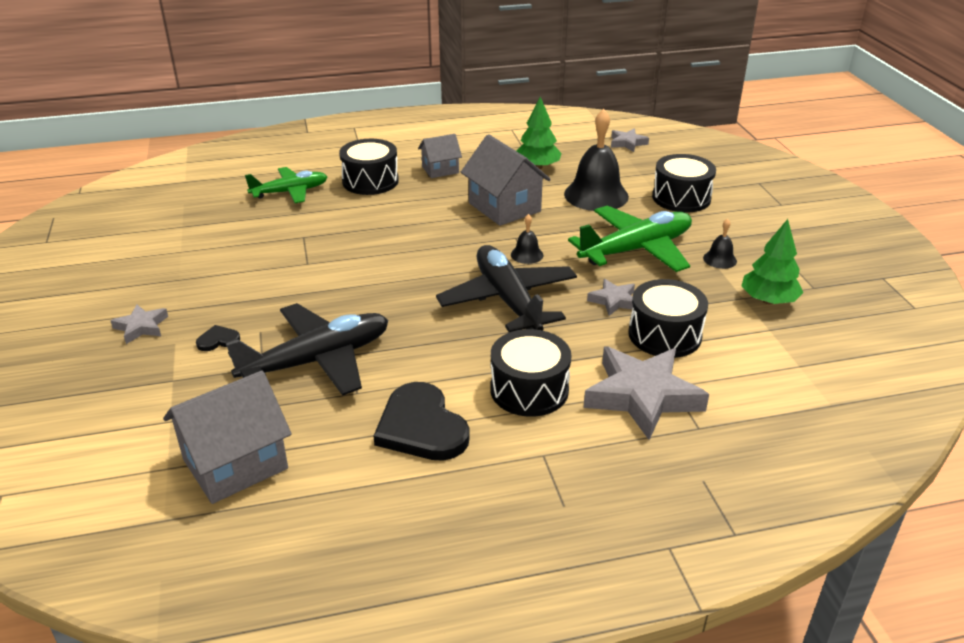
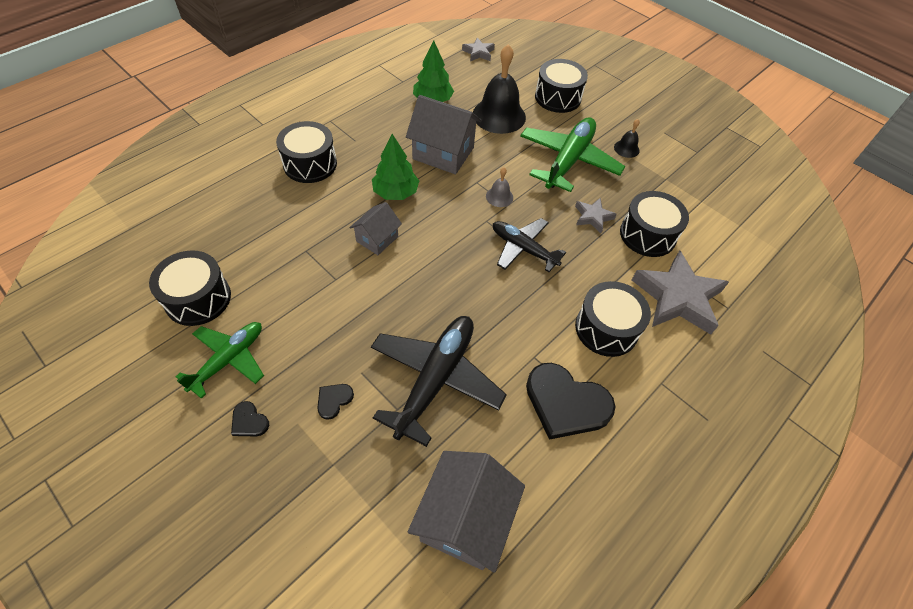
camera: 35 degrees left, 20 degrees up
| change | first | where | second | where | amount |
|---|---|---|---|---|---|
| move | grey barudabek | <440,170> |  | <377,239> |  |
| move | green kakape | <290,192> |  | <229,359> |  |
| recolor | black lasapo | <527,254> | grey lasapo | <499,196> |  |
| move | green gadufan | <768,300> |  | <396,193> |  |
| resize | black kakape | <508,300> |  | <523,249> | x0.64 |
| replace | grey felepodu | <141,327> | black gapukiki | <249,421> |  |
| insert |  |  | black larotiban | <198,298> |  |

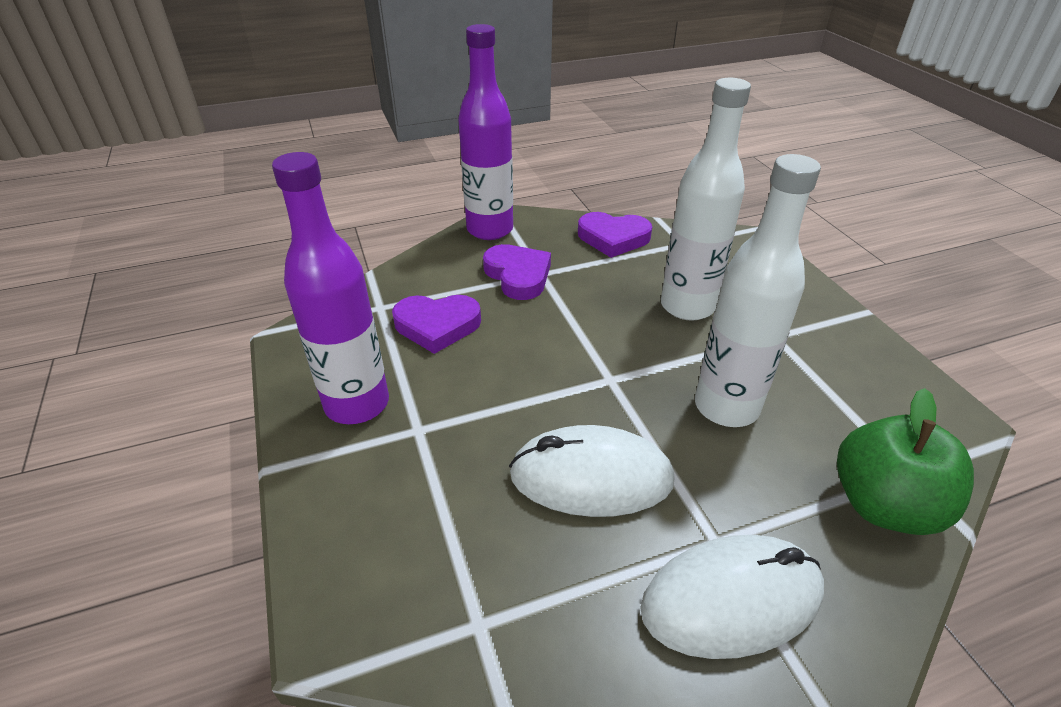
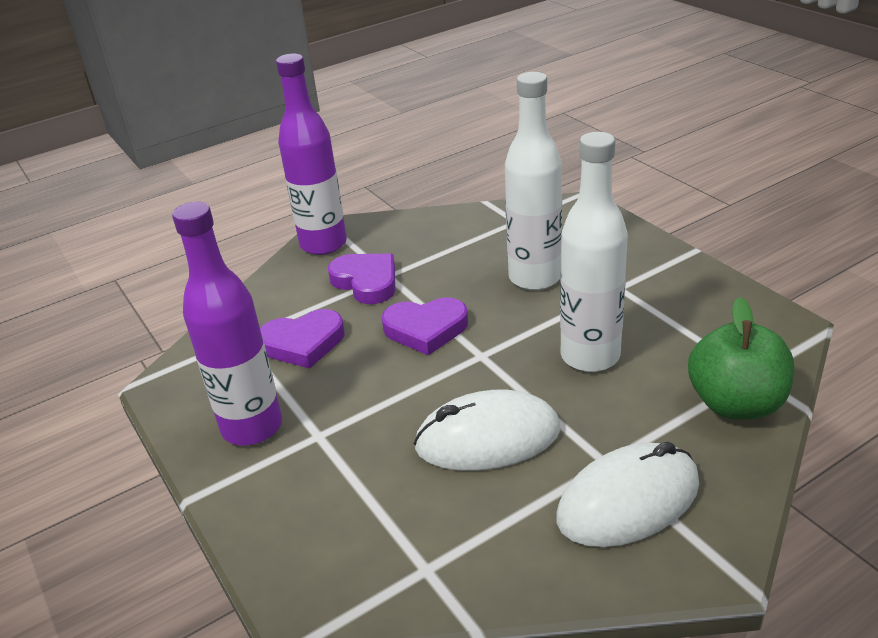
camera: 10 degrees left, 5 degrees down
| change | first | where | second | where | amount |
|---|---|---|---|---|---|
| move | purple gapukiki | <613,238> |  | <426,329> |  |

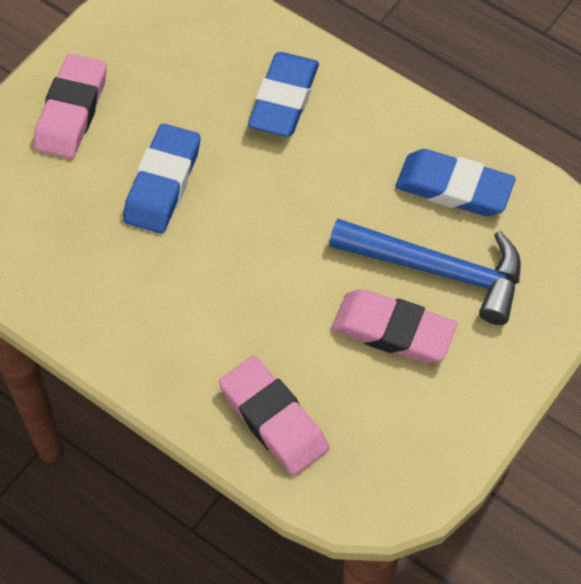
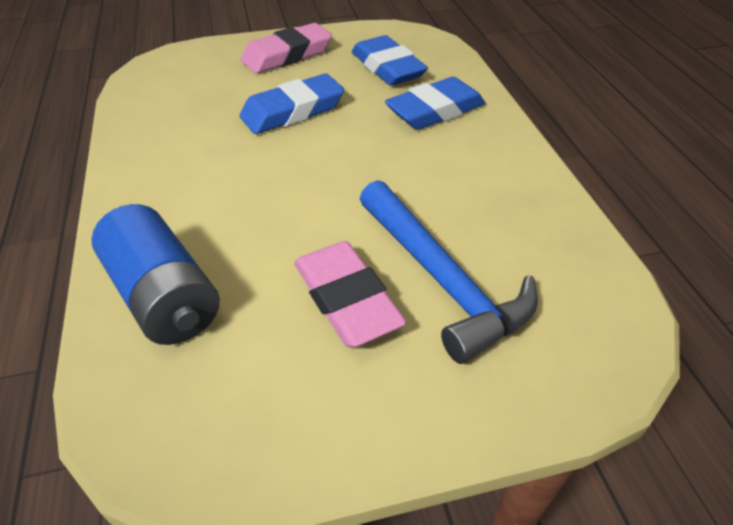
camera: 40 degrees right, 15 degrees down
| change | first | where | second | where | amount |
|---|---|---|---|---|---|
| move | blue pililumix | <454,188> |  | <387,67> |  |
| replace | pink pililumix | <273,419> | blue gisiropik | <164,296> |  |

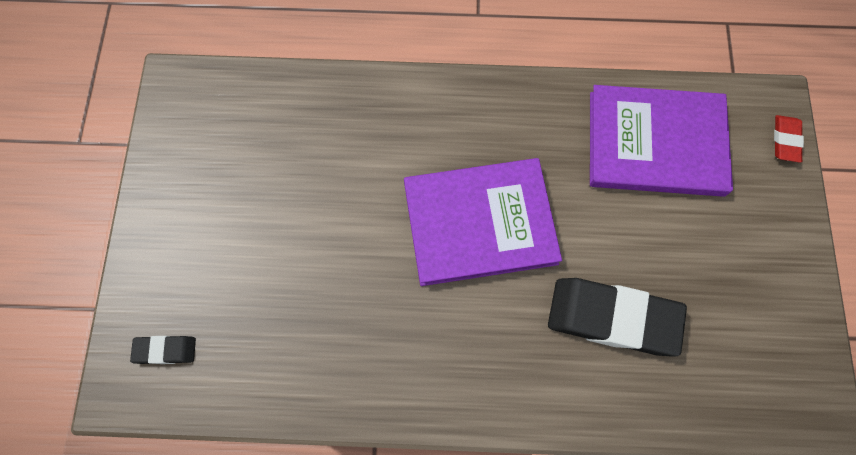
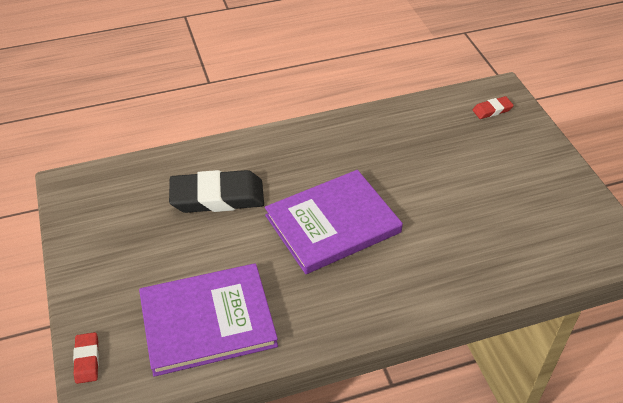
camera: 160 degrees right, 25 degrees down
| change | first | where | second | where | amount |
|---|---|---|---|---|---|
| recolor | black pililumix | <165,350> | red pililumix | <492,110> |  |

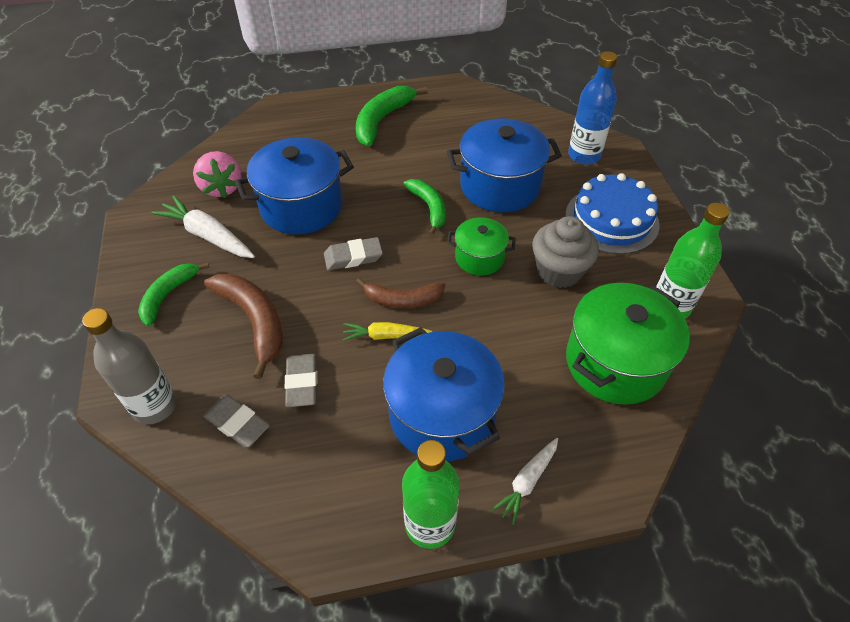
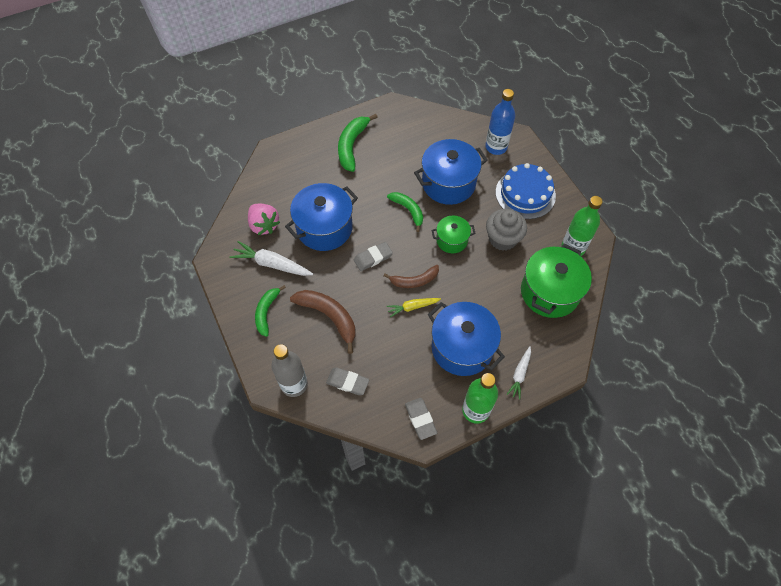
camera: 15 degrees left, 10 degrees up
| change | first | where | second | where | amount |
|---|---|---|---|---|---|
| move | grey pililumix | <302,382> |  | <420,419> |  |

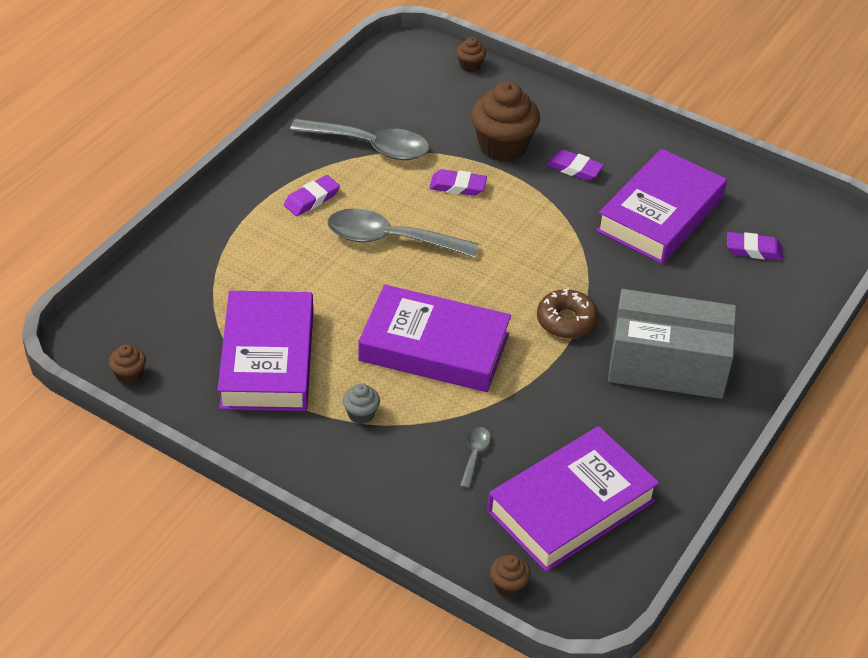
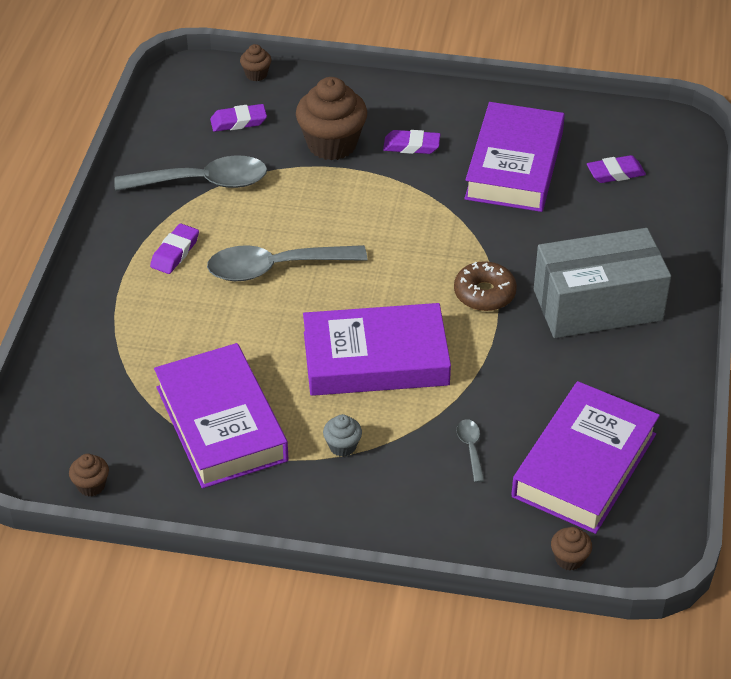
camera: 20 degrees left, 0 degrees up
| change | first | where | second | where | amount |
|---|---|---|---|---|---|
| move | purple pililumix | <457,186> |  | <238,121> |  |

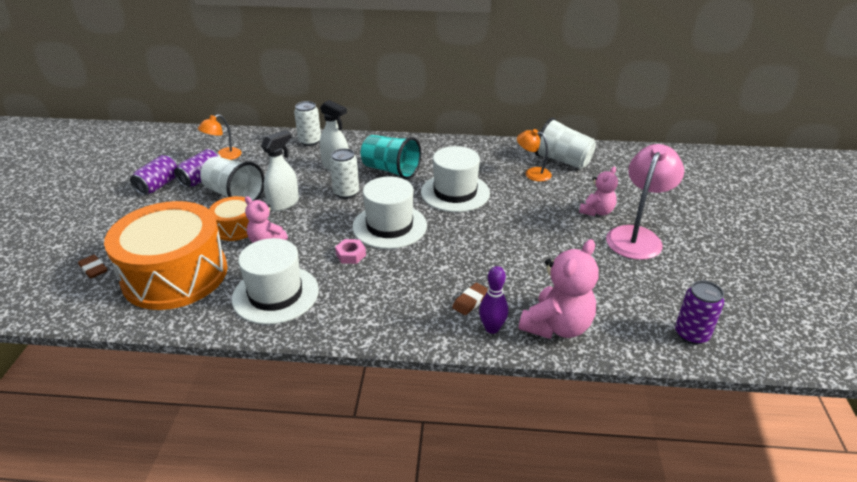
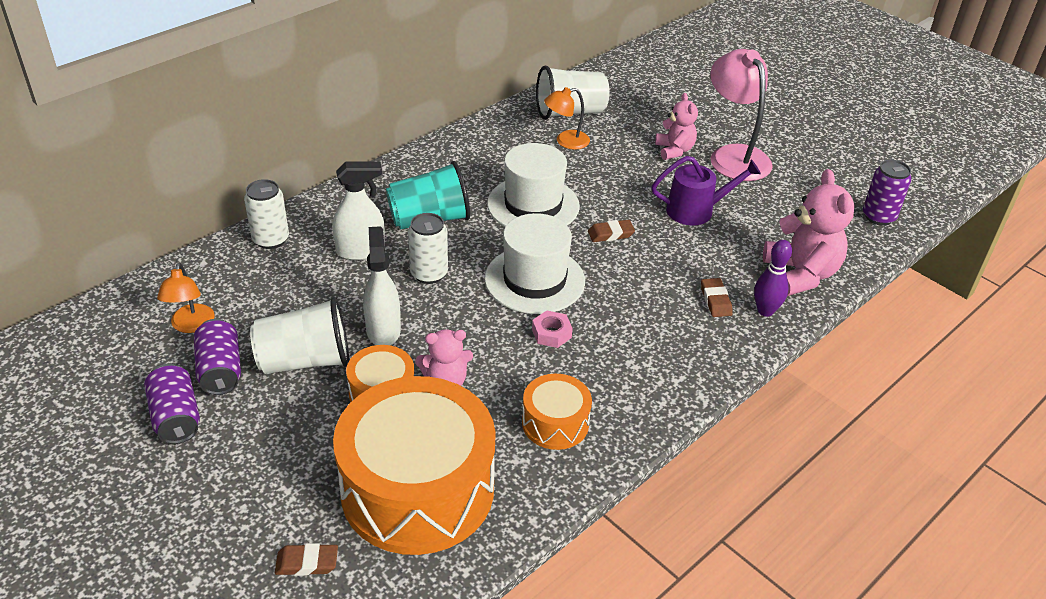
camera: 50 degrees left, 5 degrees up
| change | first | where | second | where | amount |
|---|---|---|---|---|---|
| replace | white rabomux | <275,294> | orange larotiban | <555,423> |  |
| insert |  |  | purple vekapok | <696,210> |  |
| insert |  |  | brown pililumix | <610,234> |  |

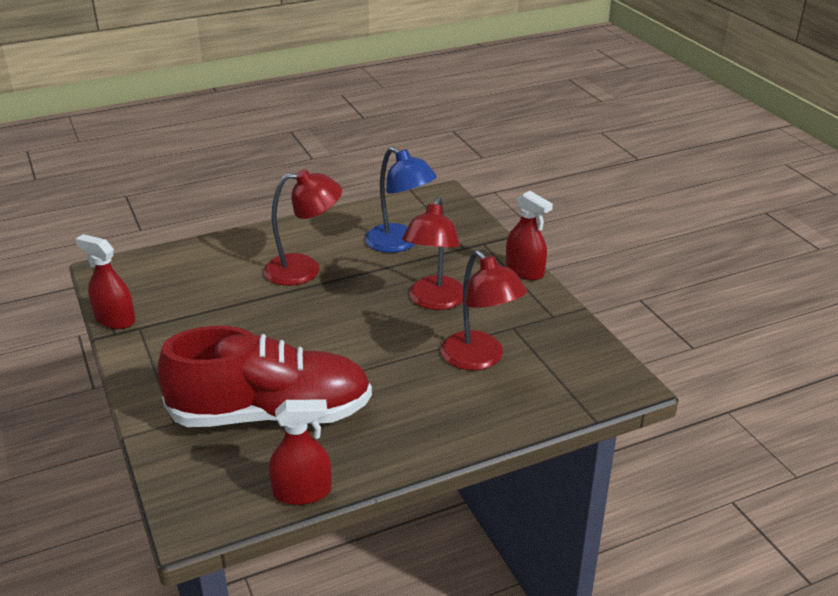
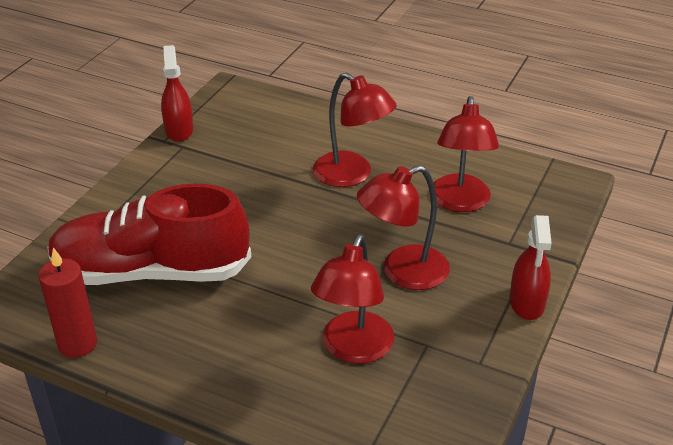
camera: 50 degrees right, 5 degrees up
| change | first | where | second | where | amount |
|---|---|---|---|---|---|
| recolor | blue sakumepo | <399,244> | red sakumepo | <460,202> |  |
| rotate | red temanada | <271,414> |  | <151,272> | 135 degrees clockwise |
| replace | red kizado | <302,492> | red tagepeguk | <77,344> |  |

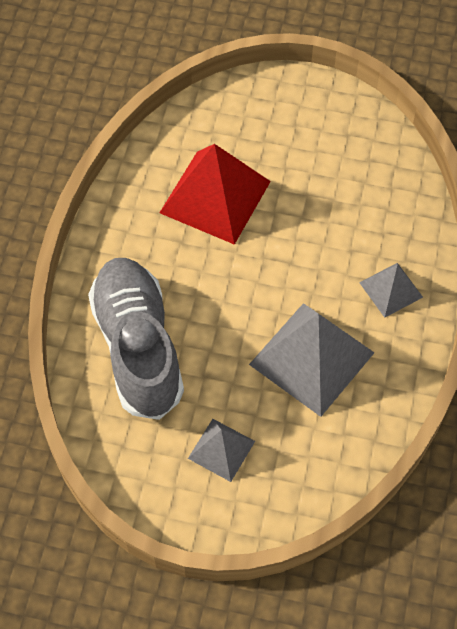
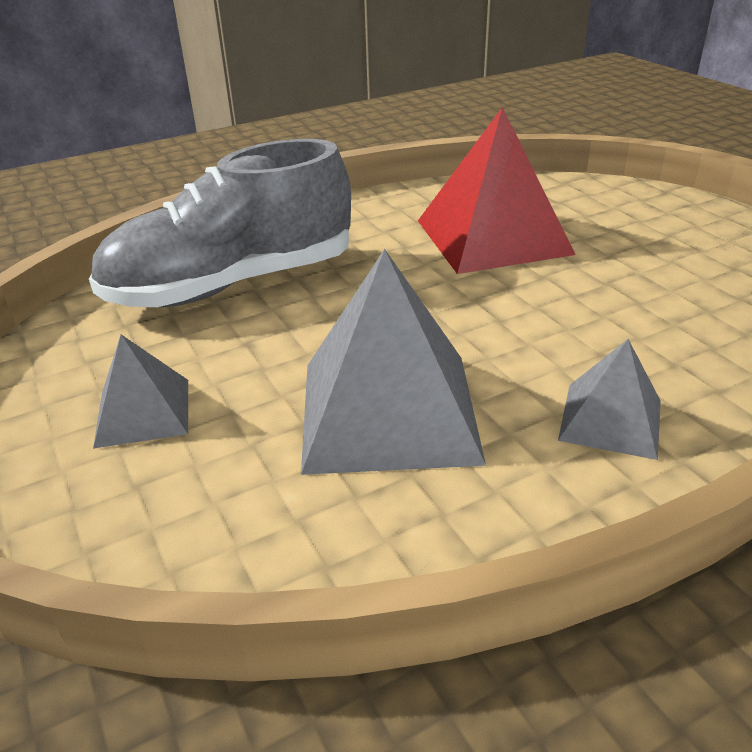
camera: 50 degrees right, 25 degrees down
| change | first | where | second | where | amount |
|---|---|---|---|---|---|
| rotate | grey temanada | <138,347> |  | <232,284> | 150 degrees counterclockwise |

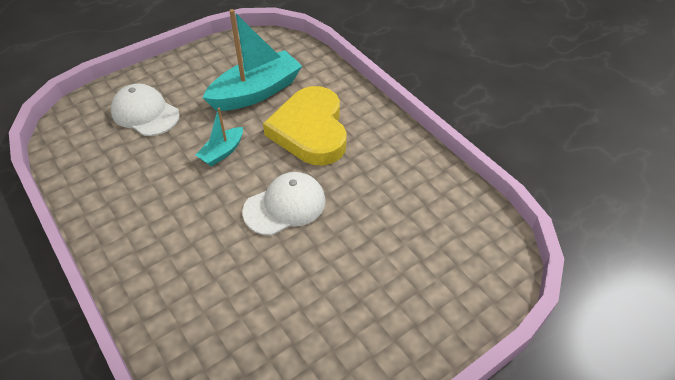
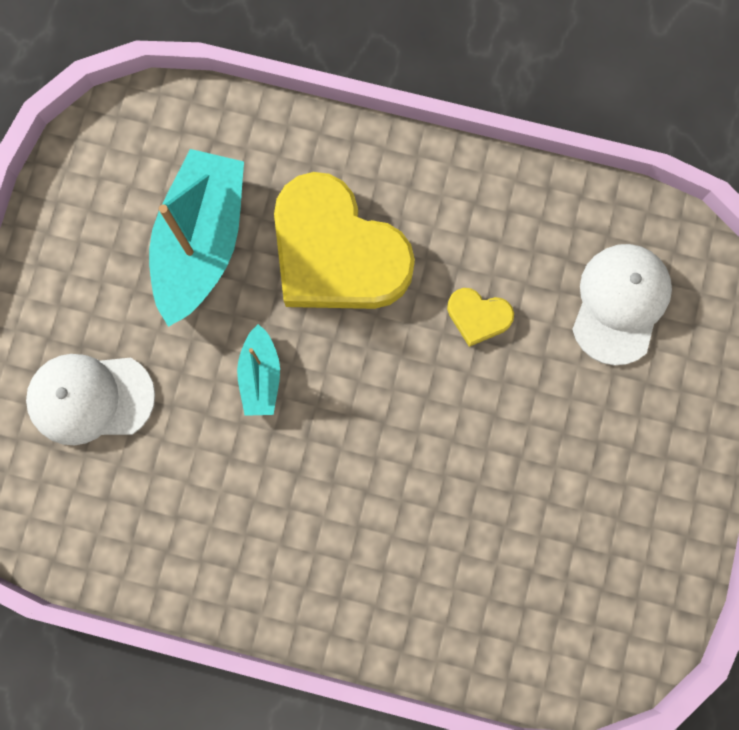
camera: 40 degrees left, 30 degrees up
| change | first | where | second | where | amount |
|---|---|---|---|---|---|
| move | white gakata | <285,206> |  | <620,303> |  |
| insert |  |  | yellow gapukiki | <478,316> |  |

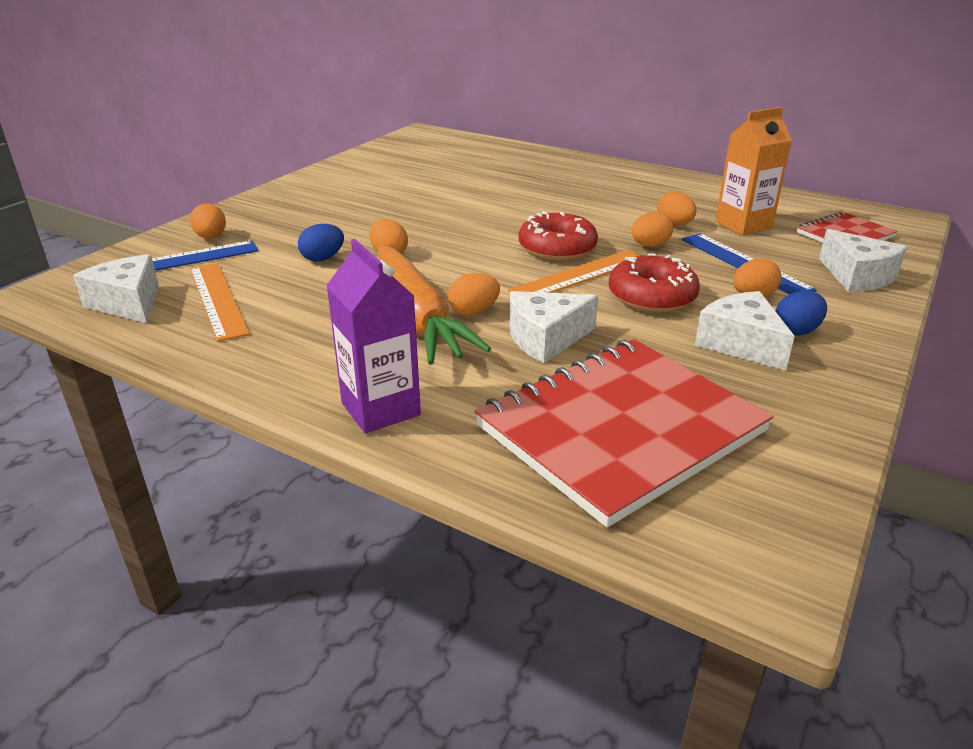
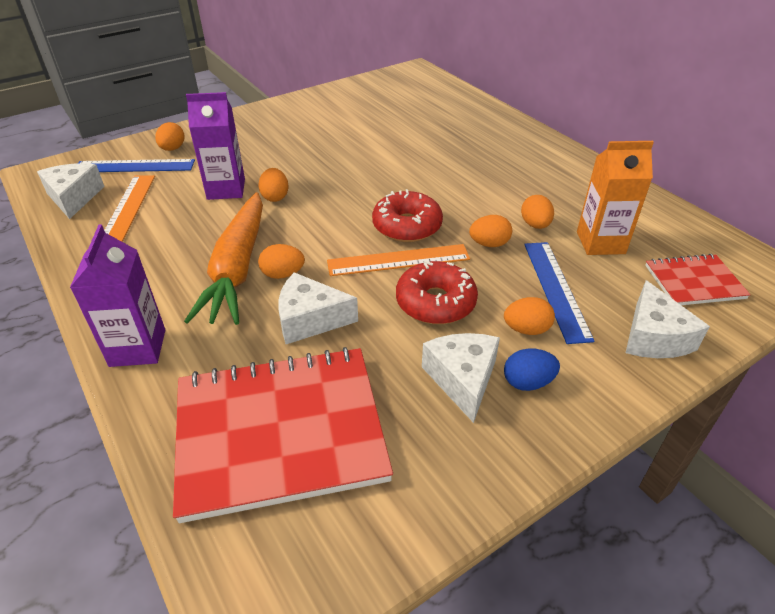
camera: 25 degrees right, 10 degrees up
| change | first | where | second | where | amount |
|---|---|---|---|---|---|
| replace | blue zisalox | <323,258> | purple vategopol | <226,189> |  |

